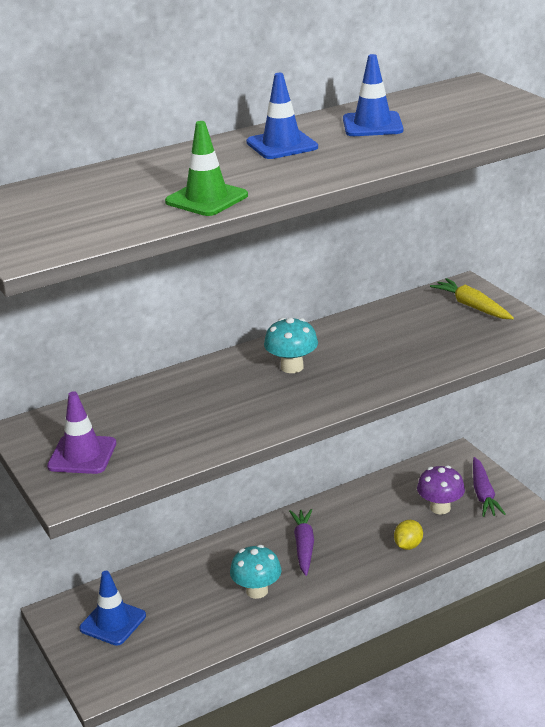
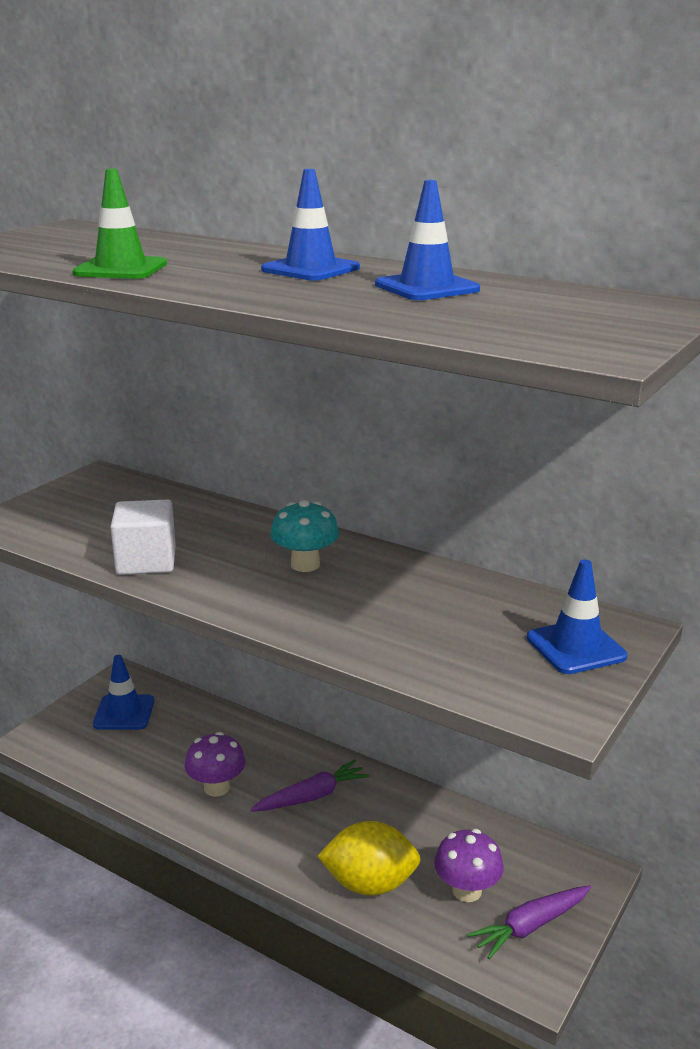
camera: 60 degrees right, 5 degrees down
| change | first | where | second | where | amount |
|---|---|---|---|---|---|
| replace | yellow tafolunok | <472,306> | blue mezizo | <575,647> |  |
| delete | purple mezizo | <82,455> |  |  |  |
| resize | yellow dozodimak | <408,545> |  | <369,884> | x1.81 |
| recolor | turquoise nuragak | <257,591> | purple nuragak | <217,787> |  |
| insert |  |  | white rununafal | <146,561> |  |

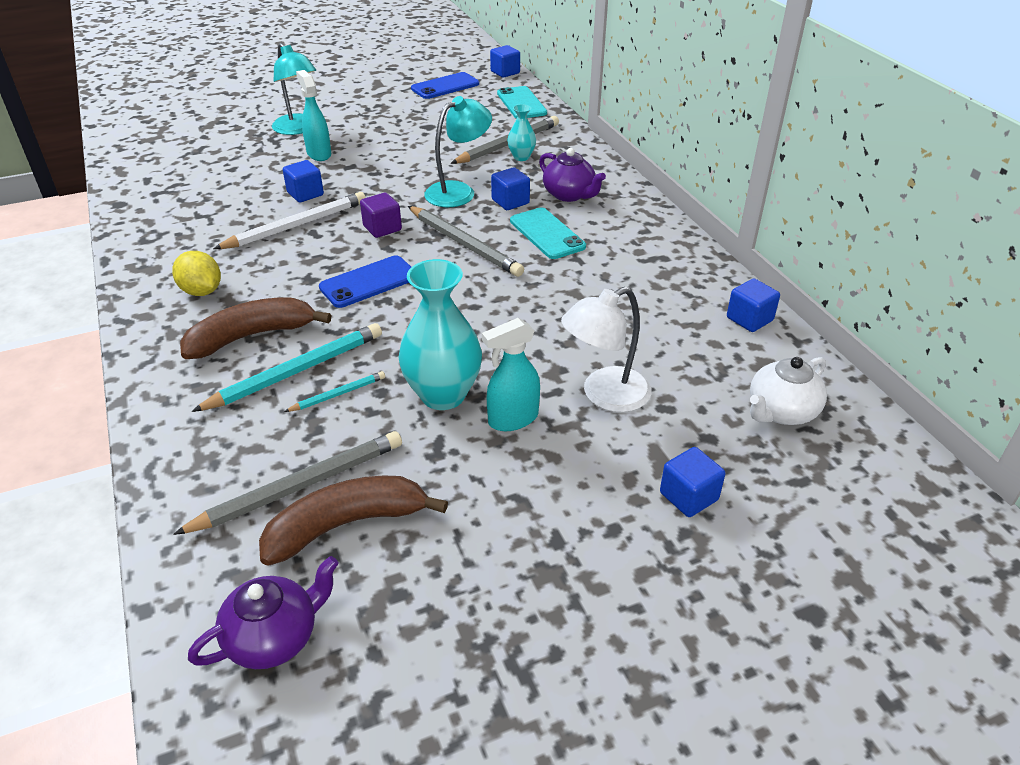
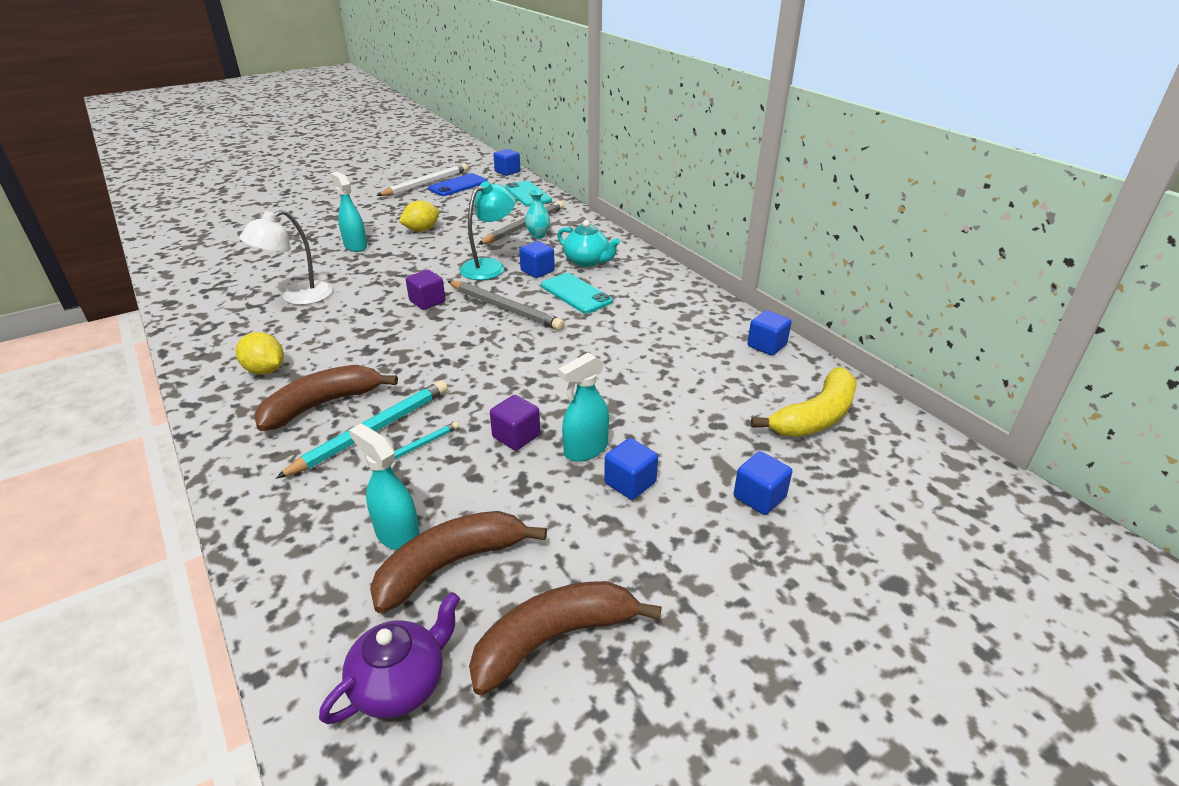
camera: 10 degrees left, 5 degrees down
| change | first | where | second | where | amount |
|---|---|---|---|---|---|
| delete | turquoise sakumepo | <298,129> |  |  |  |
| recolor | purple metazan | <569,195> | turquoise metazan | <587,261> |  |
| move | blue rununafal | <305,194> |  | <630,483> |  |
| move | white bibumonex | <296,225> |  | <426,183> |  |
| delete | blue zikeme | <369,282> |  |  |  |
| replace | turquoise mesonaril | <443,395> | purple rununafal | <516,436> |  |
| move | white sakumepo | <604,395> |  | <297,297> |  |
| replace | white metazan | <781,411> | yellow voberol | <815,417> |  |
| replace | grey bibumonex | <300,486> | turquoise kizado | <397,535> |  |
| insert |  |  | yellow dozodimak | <421,230> |  |
| insert |  |  | brown voberol | <553,638> |  |

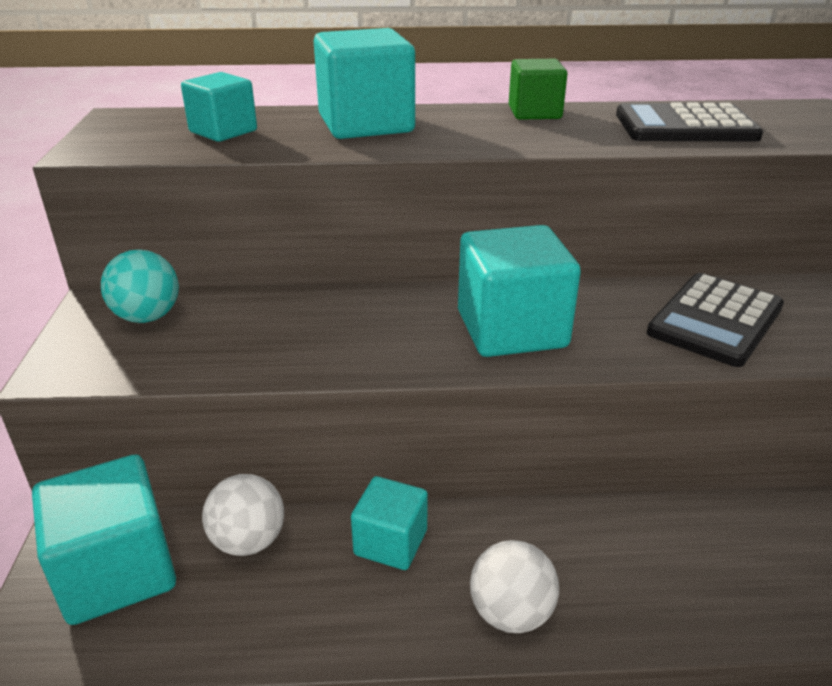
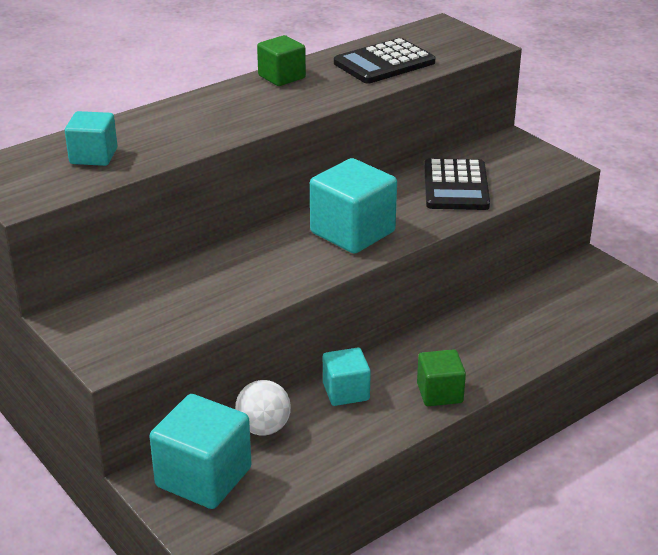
camera: 35 degrees left, 0 degrees up
| change | first | where | second | where | amount |
|---|---|---|---|---|---|
| delete | turquoise rununafal | <366,124> |  |  |  |
| delete | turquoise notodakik | <147,317> |  |  |  |
| replace | white notodakik | <511,613> | green rununafal | <439,393> |  |

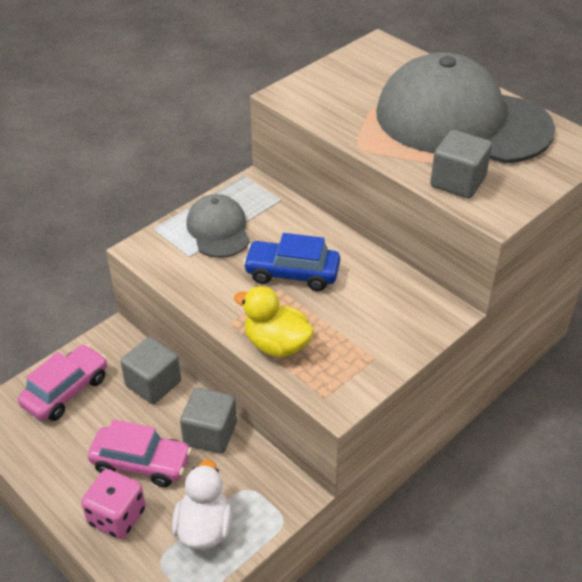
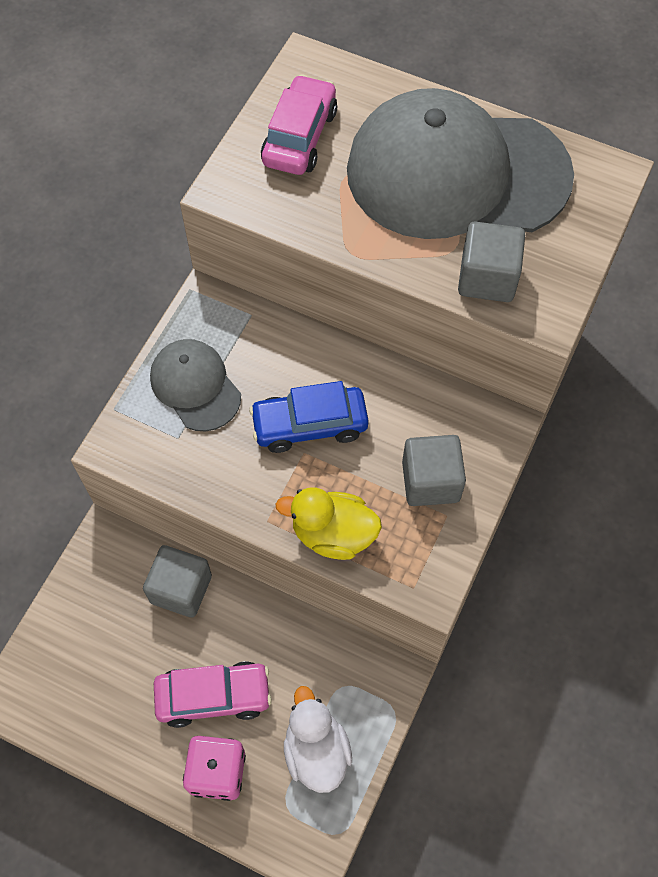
camera: 20 degrees left, 20 degrees up
| change | first | where | second | where | amount |
|---|---|---|---|---|---|
| move | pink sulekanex | <66,391> |  | <299,137> |  |
| move | grey rununafal | <210,433> |  | <430,481> |  |

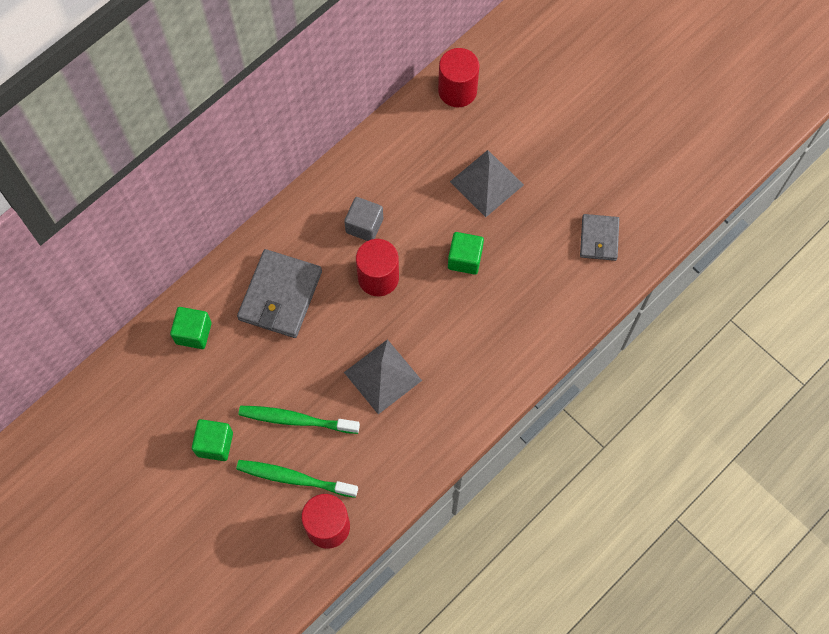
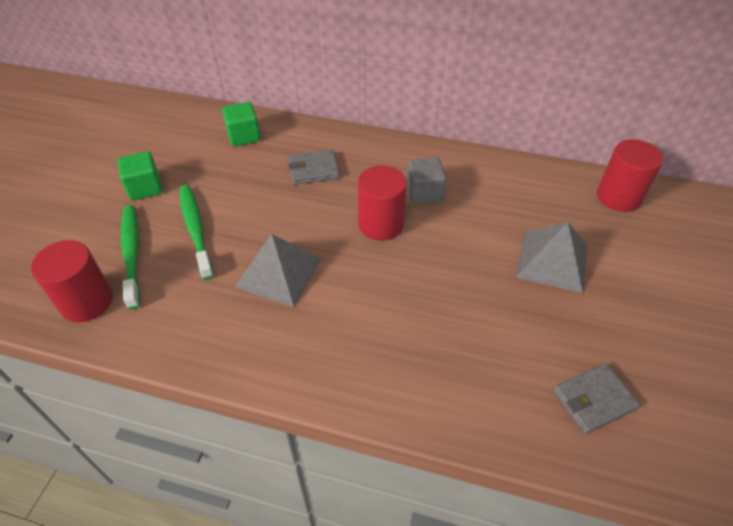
camera: 60 degrees right, 20 degrees down
| change | first | where | second | where | amount |
|---|---|---|---|---|---|
| delete | green rununafal | <465,259> |  |  |  |
| resize | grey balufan | <280,295> |  | <313,169> | x0.60 |

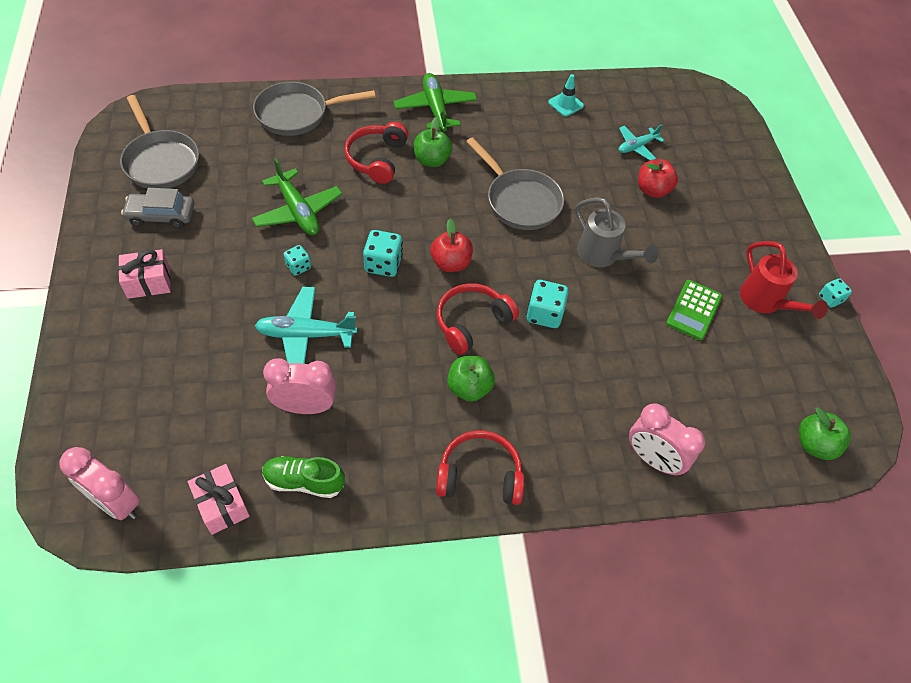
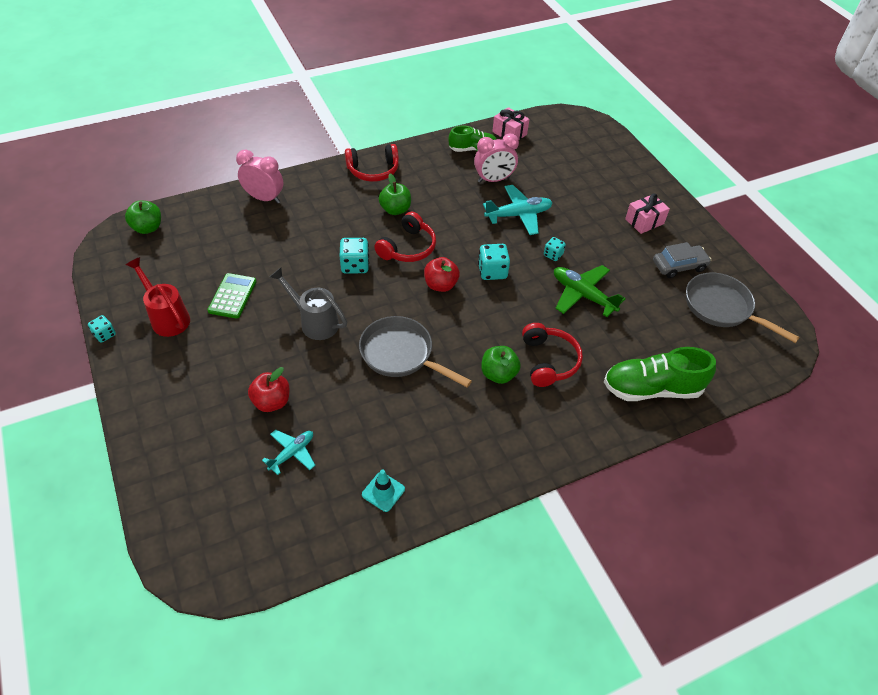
camera: 165 degrees right, 5 degrees down
| change | first | where | second | where | amount |
|---|---|---|---|---|---|
| delete | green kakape | <435,109> |  |  |  |
| replace | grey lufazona | <297,114> | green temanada | <652,389> |  |
| delete | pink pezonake | <115,502> |  |  |  |

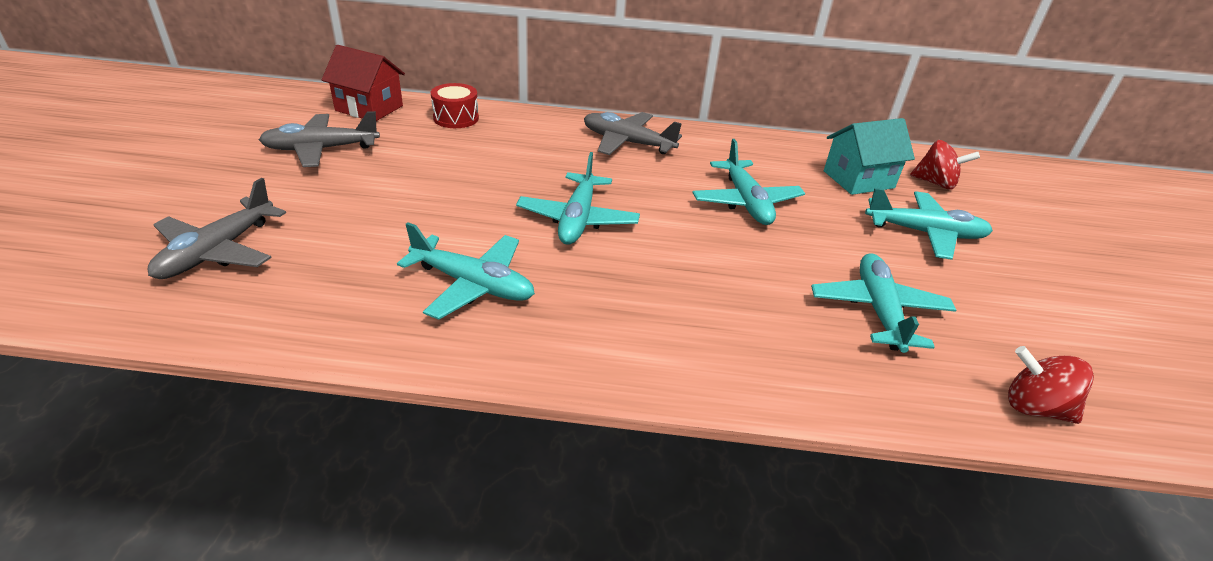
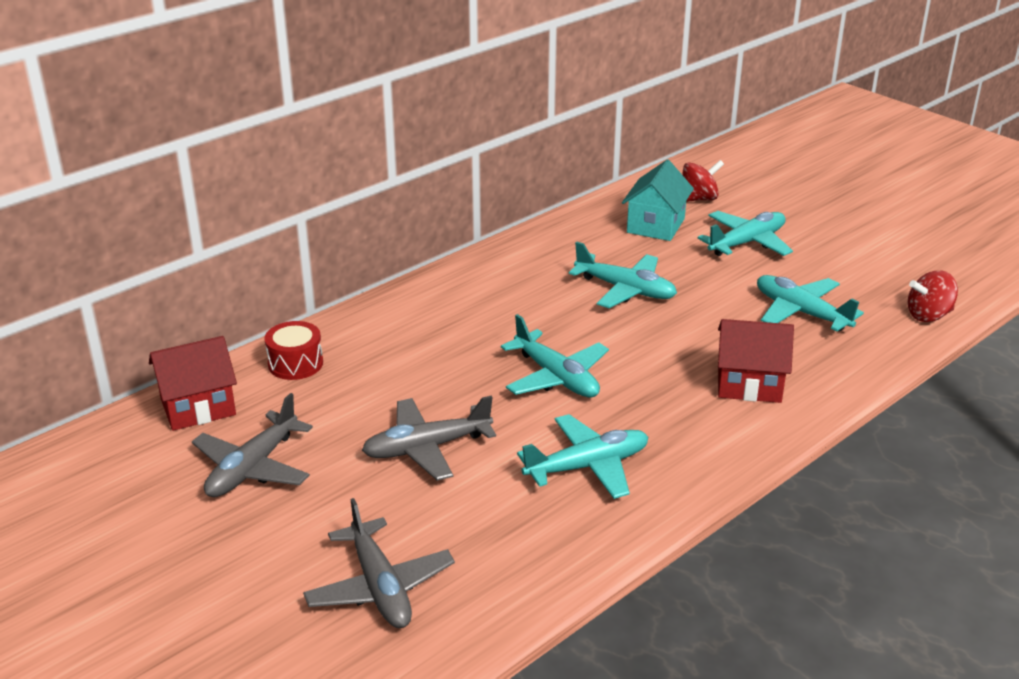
camera: 45 degrees left, 5 degrees down
| change | first | where | second | where | amount |
|---|---|---|---|---|---|
| move | grey kakape | <627,142> |  | <426,448> |  |
| insert |  |  | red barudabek | <749,384> |  |

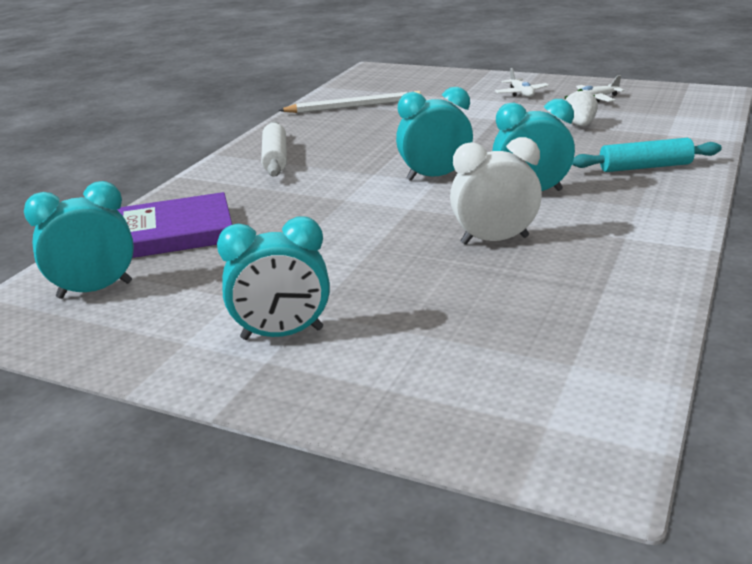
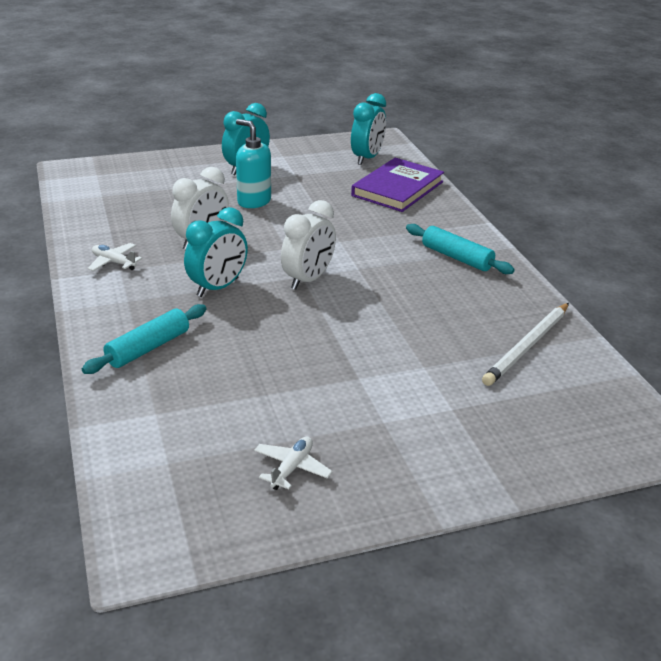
camera: 135 degrees right, 5 degrees up
| change | first | where | second | where | amount |
|---|---|---|---|---|---|
| move | white kakape | <521,93> |  | <114,262> |  |
| recolor | turquoise pezonake | <435,177> | white pezonake | <308,279> |  |
| delete | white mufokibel | <579,125> |  |  |  |
| recolor | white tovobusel | <275,158> | turquoise tovobusel | <457,257> |  |
| insert |  |  | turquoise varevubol | <253,201> |  |

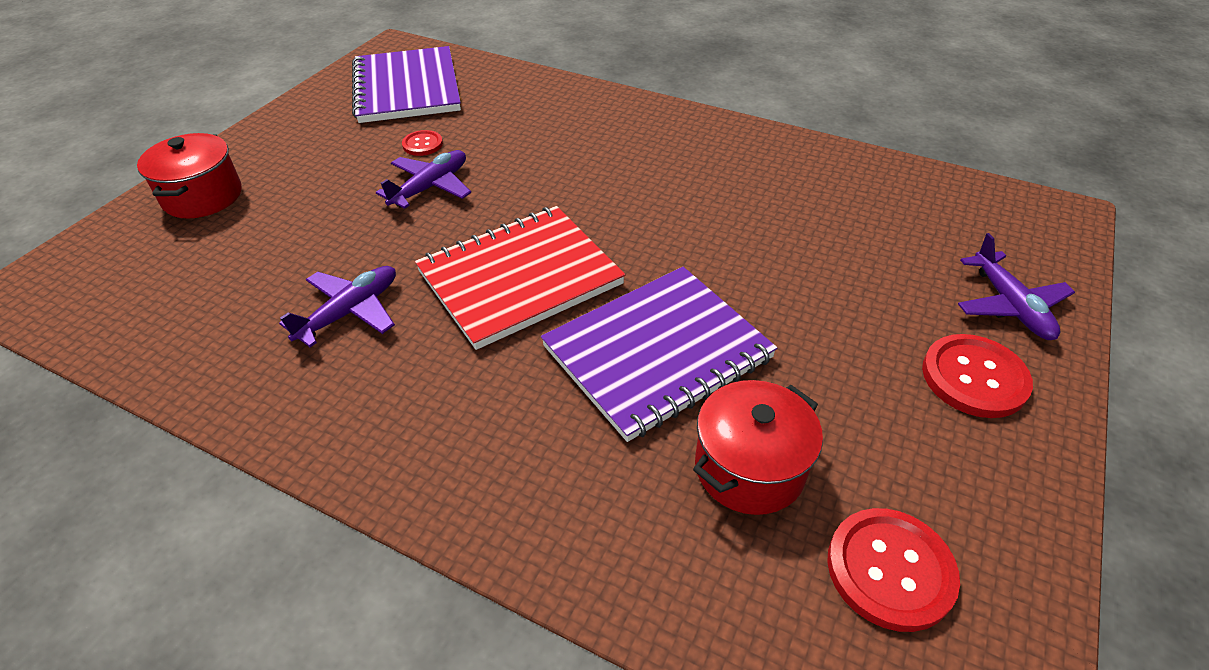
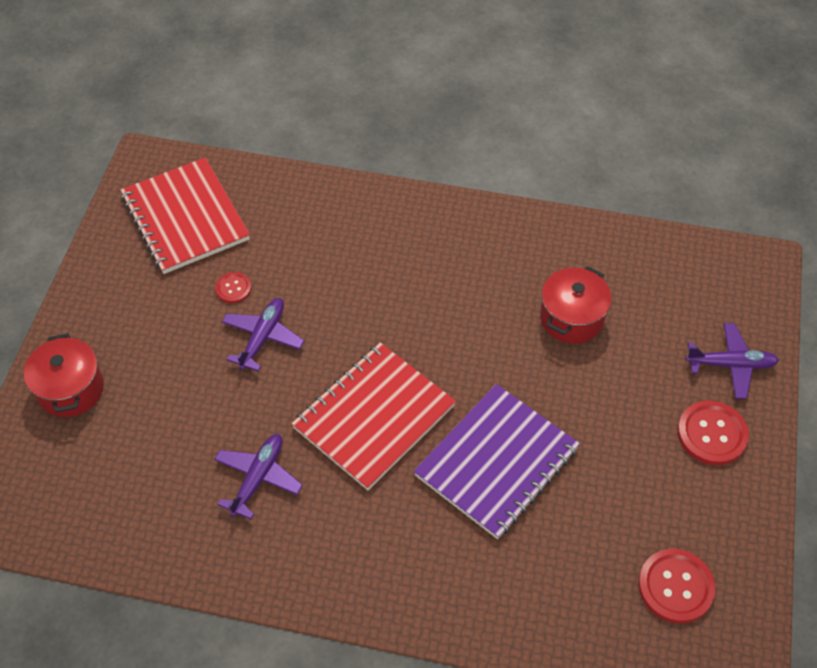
camera: 15 degrees left, 10 degrees up
| change | first | where | second | where | amount |
|---|---|---|---|---|---|
| recolor | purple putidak | <406,88> | red putidak | <185,218> |  |
| rotate | purple kakape | <1010,306> |  | <731,365> | 60 degrees counterclockwise |
| move | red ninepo | <749,468> |  | <571,318> |  |

